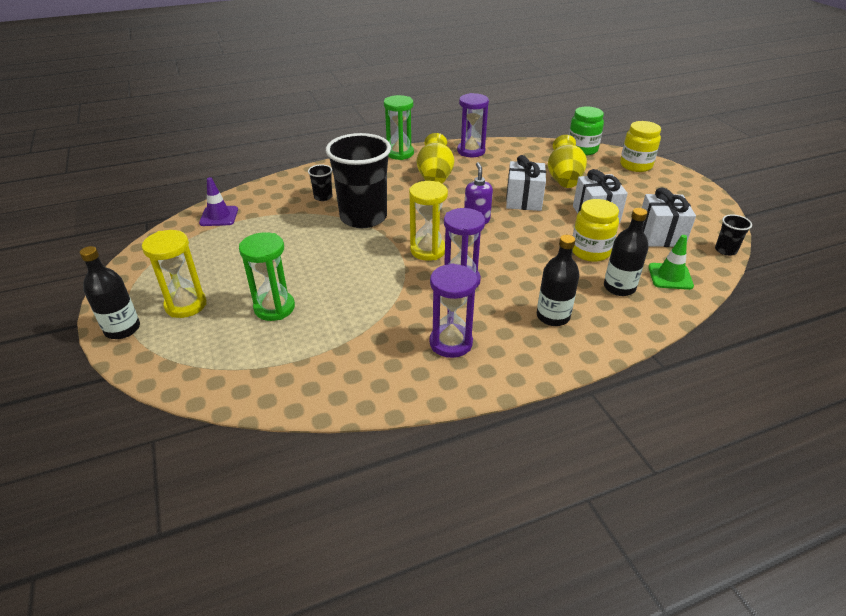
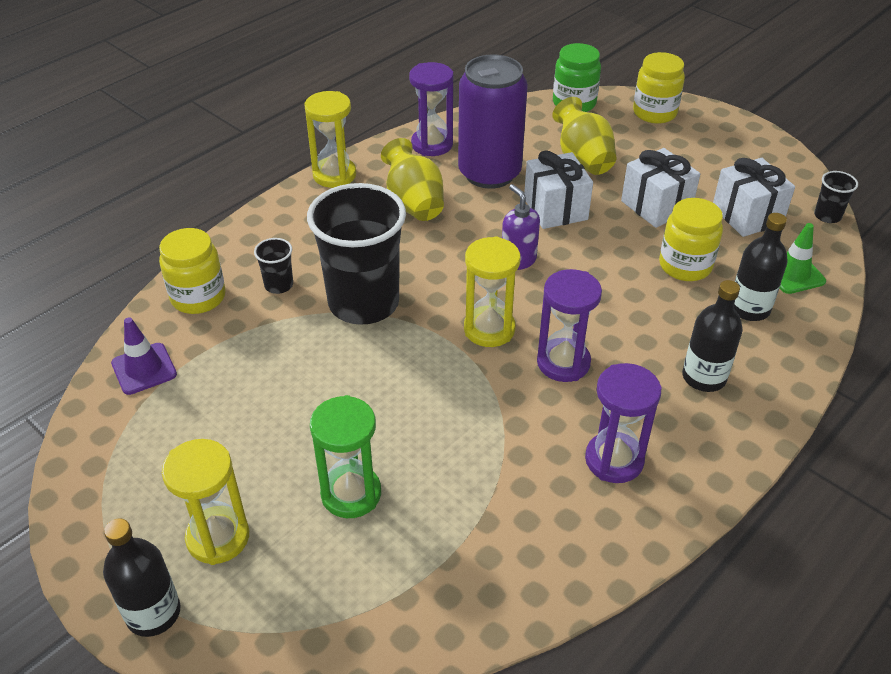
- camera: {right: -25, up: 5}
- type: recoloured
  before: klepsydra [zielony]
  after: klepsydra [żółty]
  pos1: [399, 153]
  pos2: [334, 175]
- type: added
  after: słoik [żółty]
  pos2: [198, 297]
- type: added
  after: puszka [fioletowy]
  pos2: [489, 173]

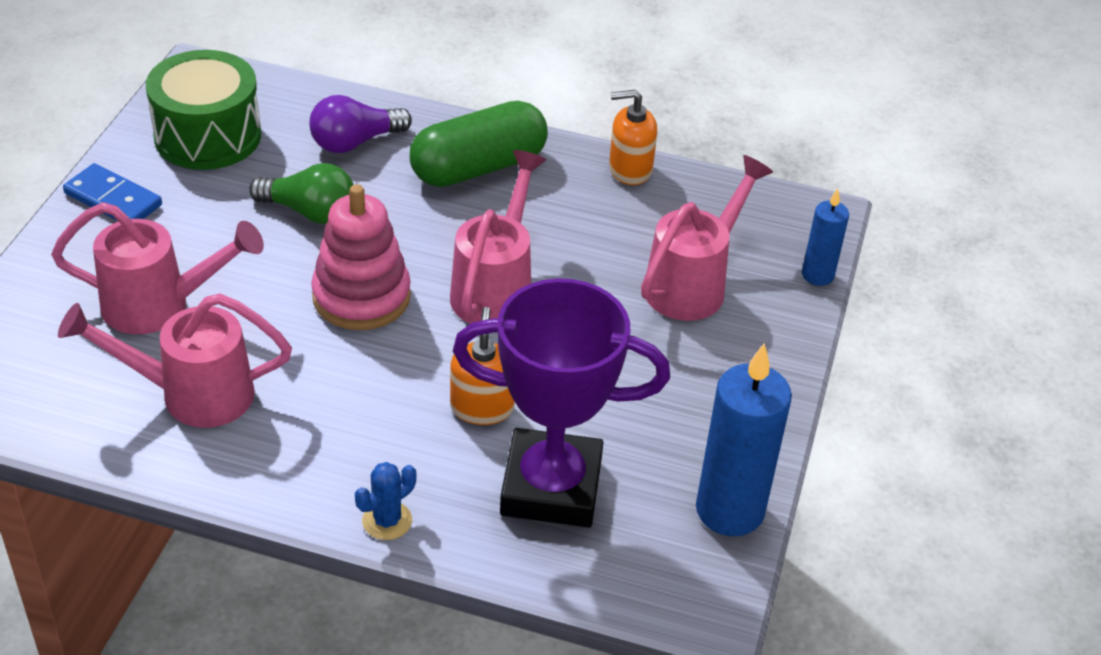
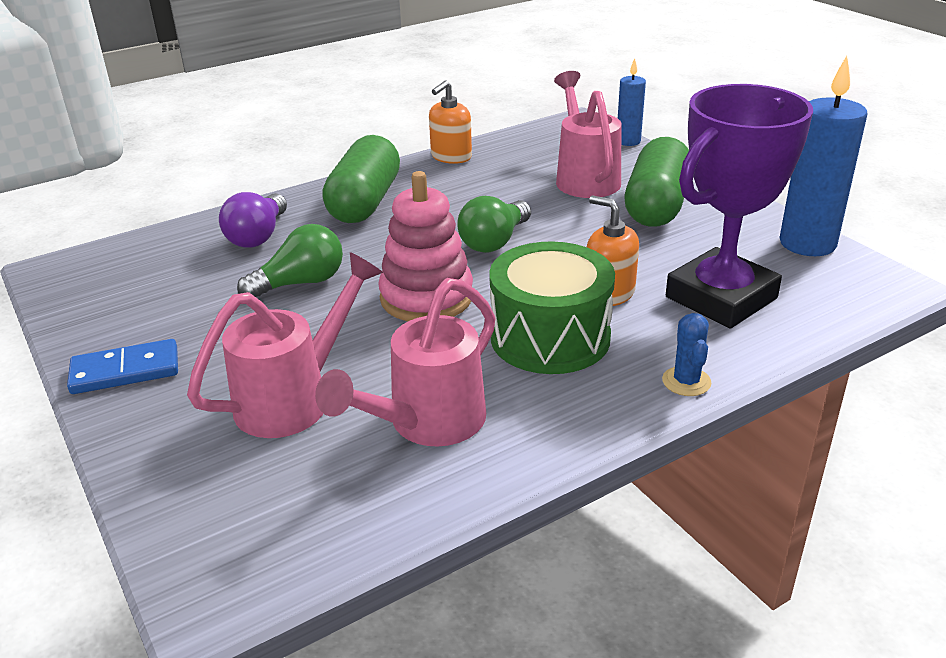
- camera: {right: -45, up: -10}
- type: moved
  before: bęben [zielony]
  pos1: [208, 136]
  pos2: [550, 337]
- type: replaced
  before: konewka [różowy]
  after: żarówka [zielony]
  pos1: [496, 287]
  pos2: [494, 242]
- type: added
  after: kapsułka [zielony]
  pos2: [656, 205]

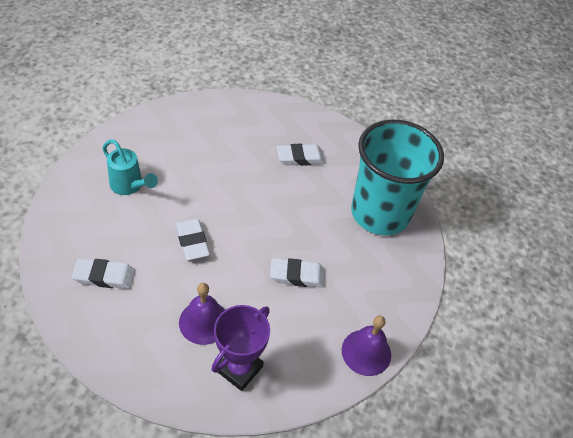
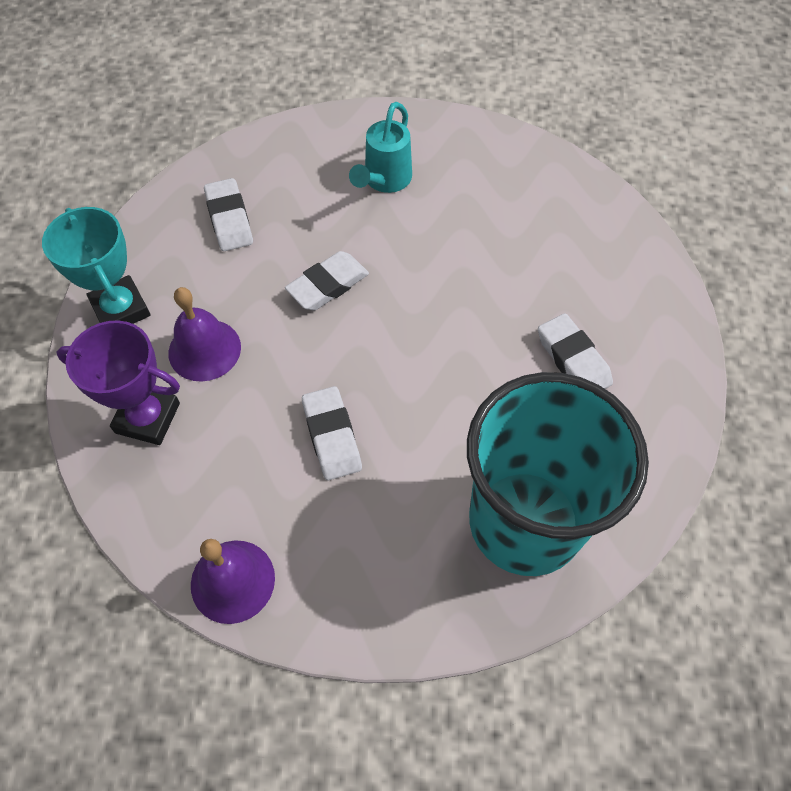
- camera: {right: 75, up: 10}
- type: added
  after: puchar [turkusowy]
  pos2: [121, 309]

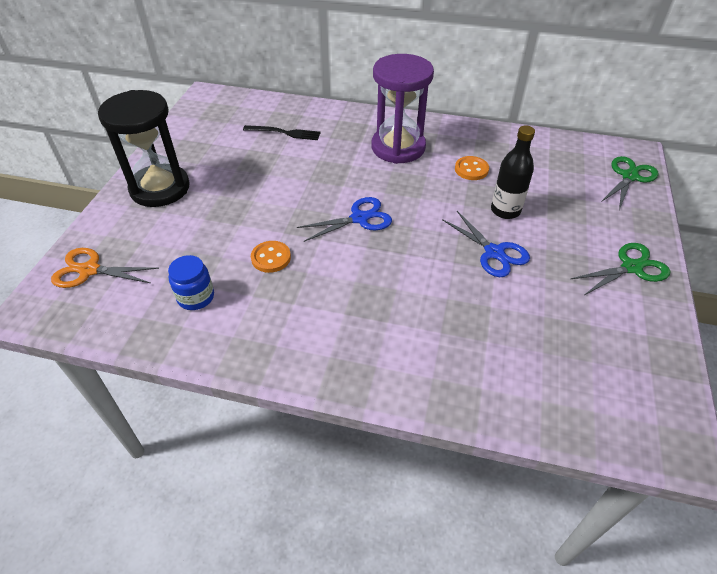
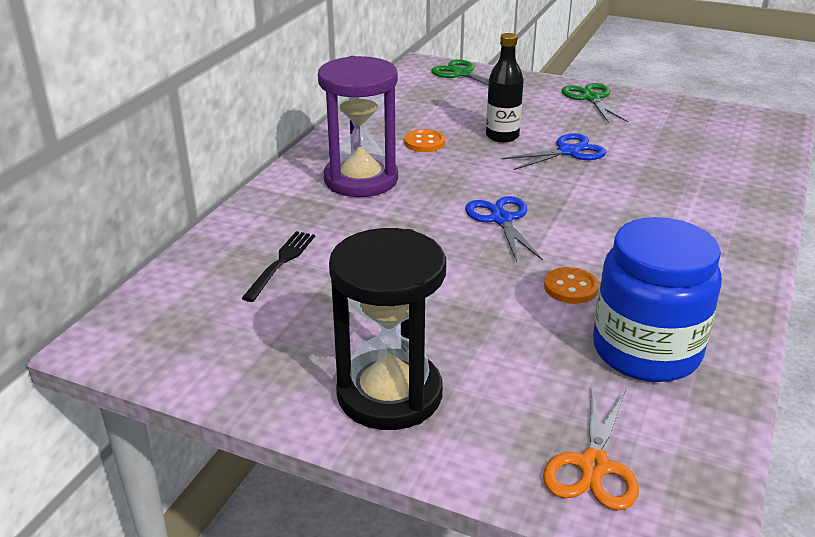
- camera: {right: -80, up: -15}
- type: resized
  before: słoik [niebieski]
  pos1: [196, 297]
  pos2: [646, 351]
  scale: 2.07

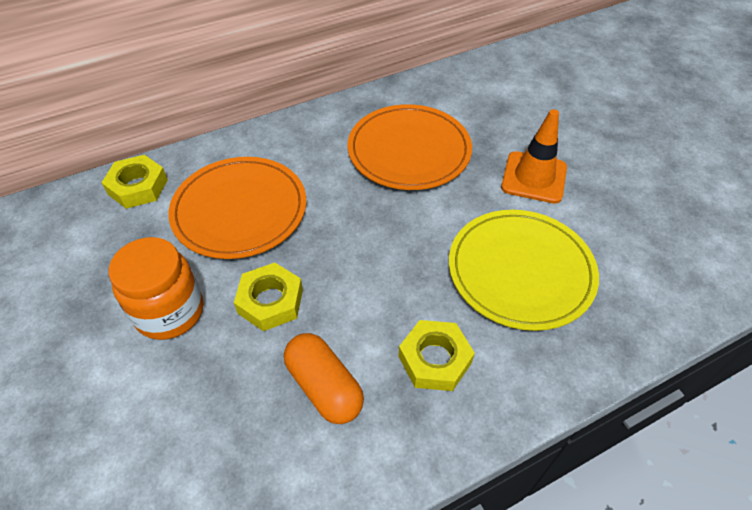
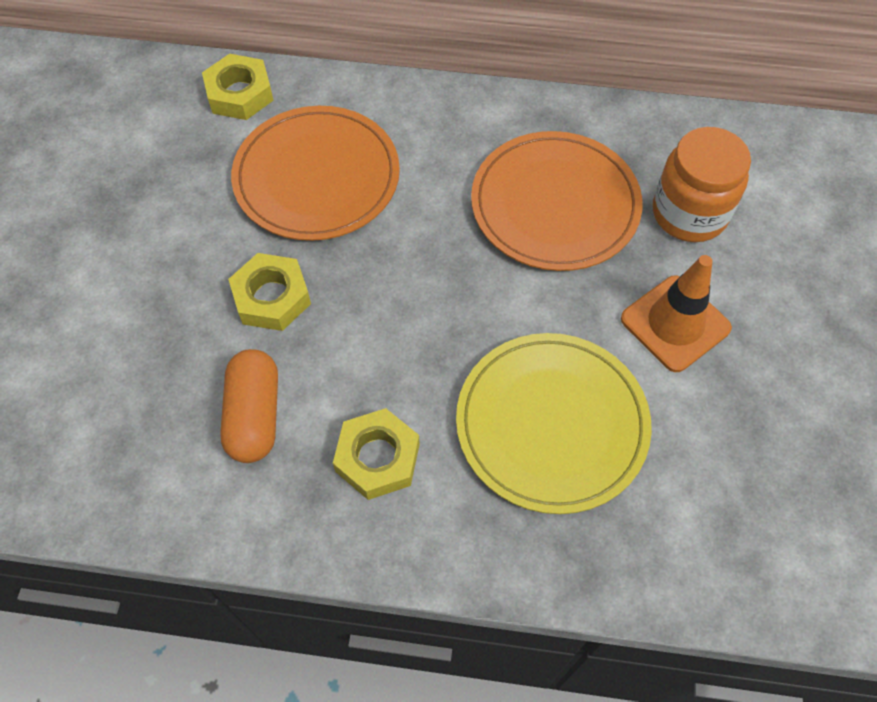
- camera: {right: 35, up: 10}
- type: moved
  before: słoik [pomarańczowy]
  pos1: [169, 312]
  pos2: [689, 213]

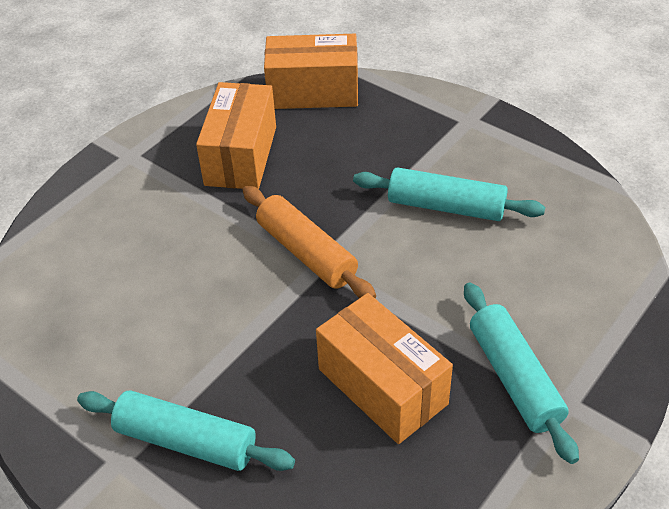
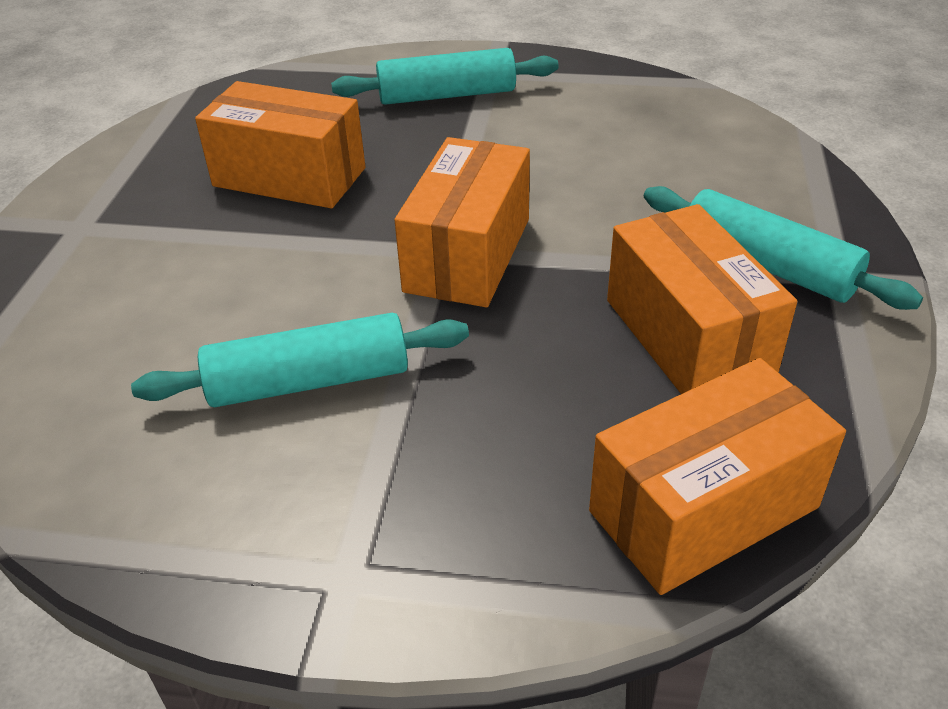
- camera: {right: 150, up: -5}
- type: replaced
  before: wałek do ciasta [pomarańczowy]
  after: pudełko [pomarańczowy]
  pos1: [306, 252]
  pos2: [467, 254]
- type: moved
  before: wałek do ciasta [turkusowy]
  pos1: [514, 378]
  pos2: [767, 266]

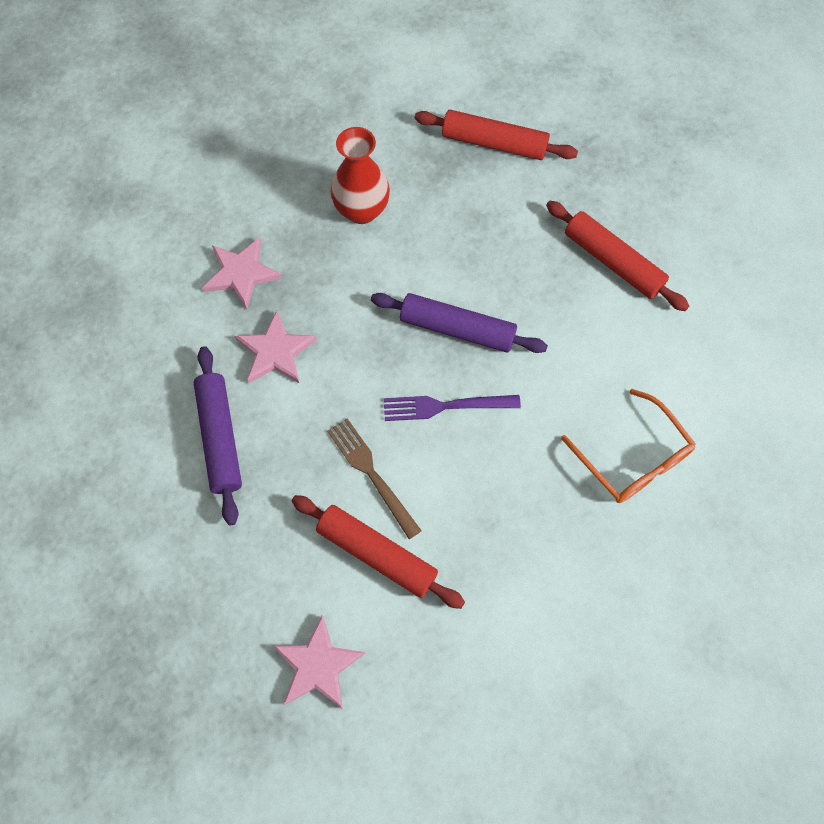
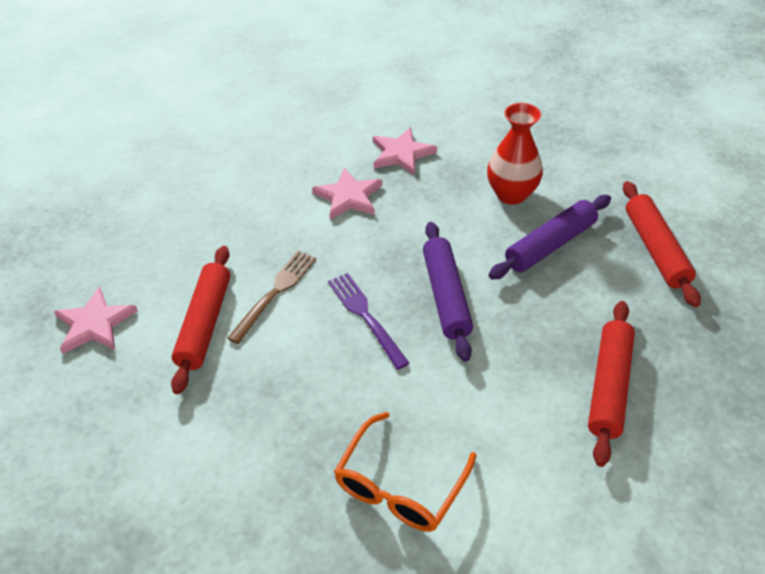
- camera: {right: 65, up: -20}
- type: moved
  before: wałek do ciasta [fioletowy]
  pos1: [220, 437]
  pos2: [550, 244]

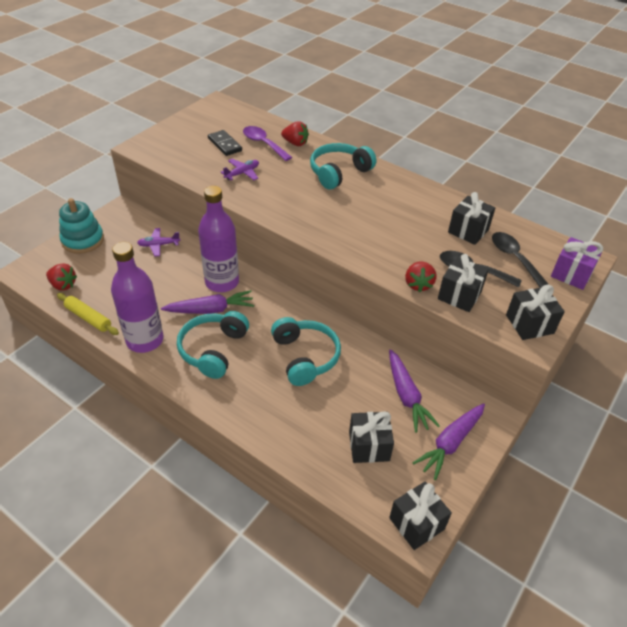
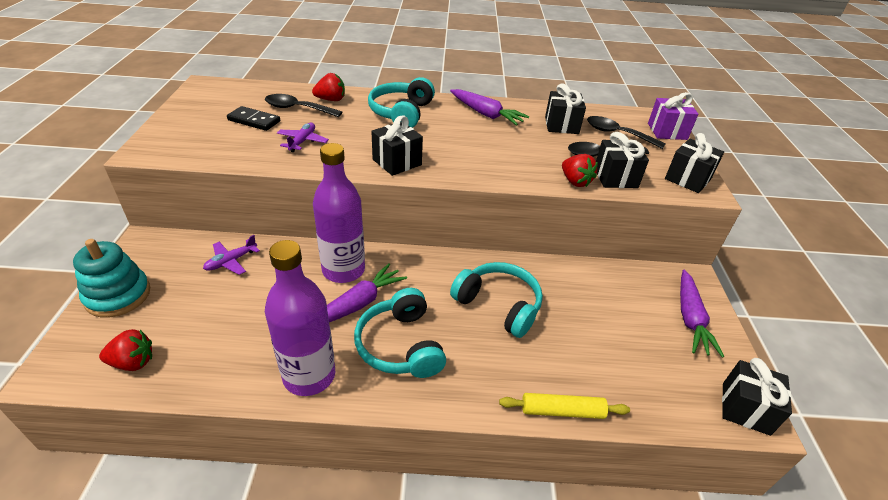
- camera: {right: -35, up: -5}
- type: moved
  before: wałek do ciasta [żółty]
  pos1: [88, 318]
  pos2: [562, 411]
- type: recoloured
  before: łyżka [fioletowy]
  after: łyżka [czarny]
  pos1: [263, 144]
  pos2: [298, 109]
- type: moved
  before: prezent [czarny]
  pos1: [369, 446]
  pos2: [397, 162]
- type: moved
  before: marchewka [fioletowy]
  pos1: [406, 395]
  pos2: [486, 114]

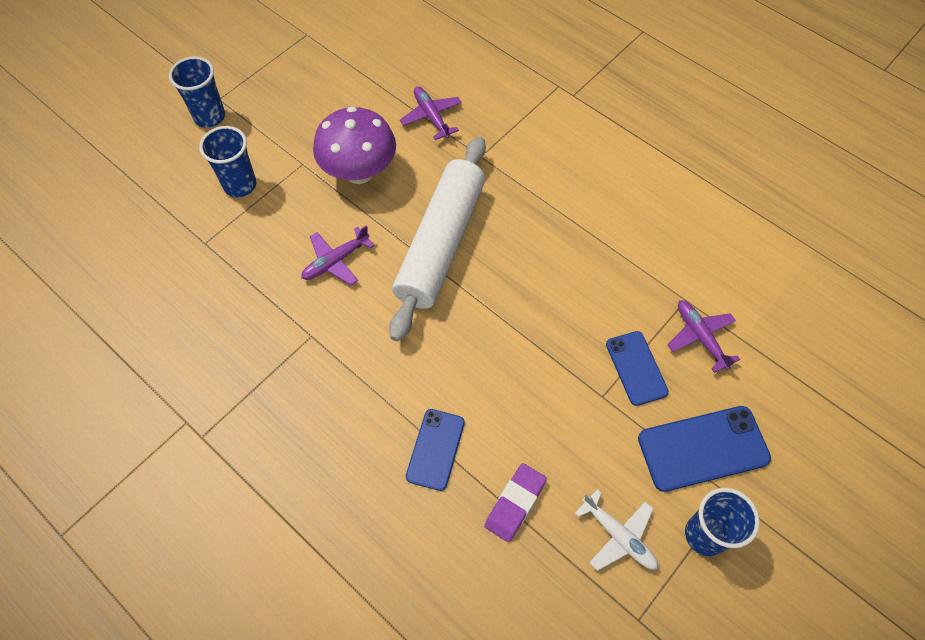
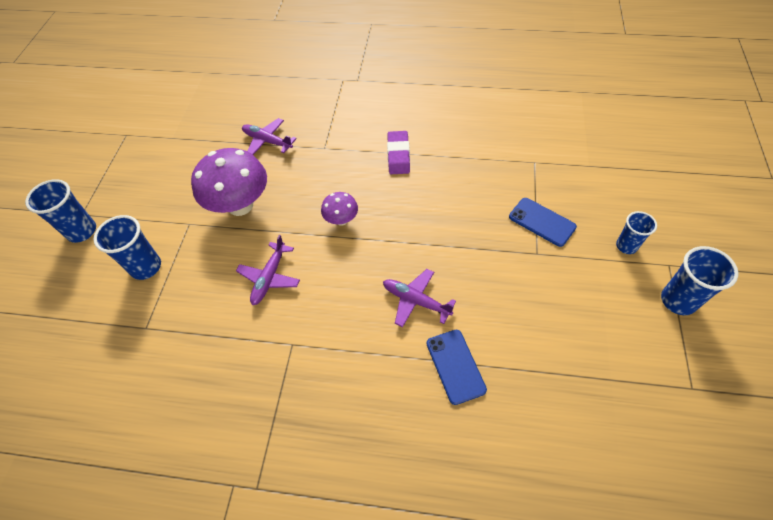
- camera: {right: -30, up: -5}
- type: replaced
  before: wałek do ciasta [biały]
  after: grzyb [fioletowy]
  pos1: [440, 244]
  pos2: [341, 220]
- type: moved
  before: gumka do mazania [fioletowy]
  pos1: [515, 503]
  pos2: [398, 155]
- type: removed
  before: samolot [biały]
  pos1: [618, 535]
- type: replaced
  before: telefon [niebieski]
  after: szklanka [niebieski]
  pos1: [703, 448]
  pos2: [626, 246]
- type: moved
  before: samolot [fioletowy]
  pos1: [700, 337]
  pos2: [416, 301]

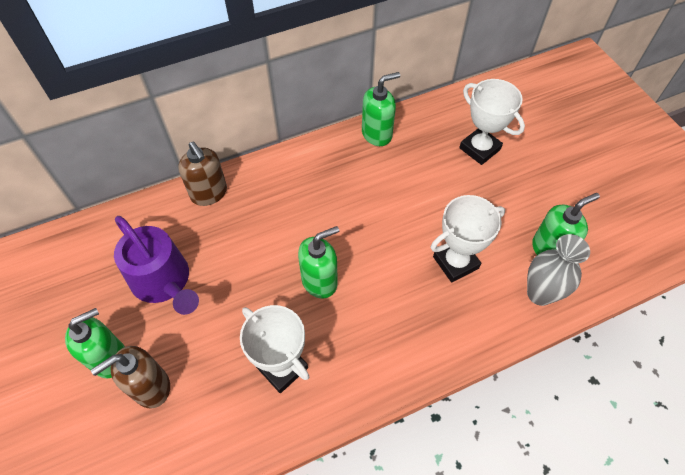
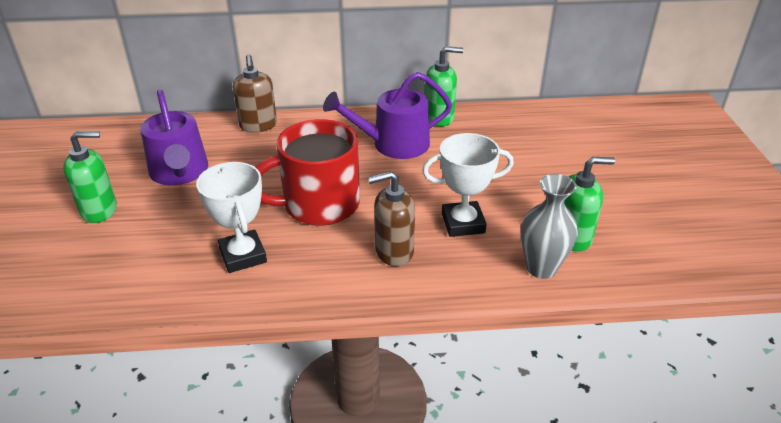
- camera: {right: 20, up: -20}
- type: moved
  before: dozownik mydła [brązowy]
  pos1: [151, 387]
  pos2: [393, 251]
- type: replaced
  before: dozownik mydła [zielony]
  after: kubek [czerwony]
  pos1: [320, 281]
  pos2: [318, 205]
- type: removed
  before: puchar [biały]
  pos1: [479, 149]
- type: added
  after: konewka [fioletowy]
  pos2: [394, 144]

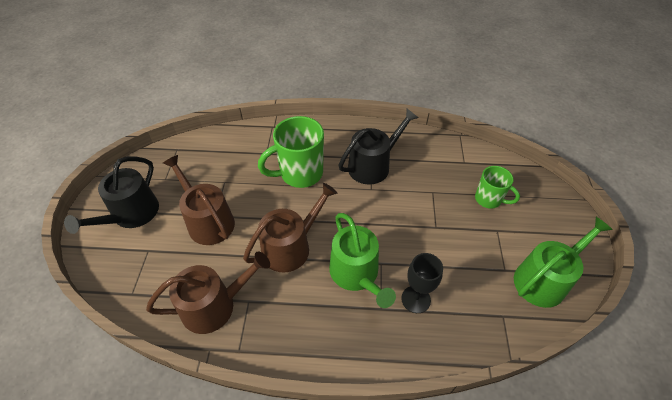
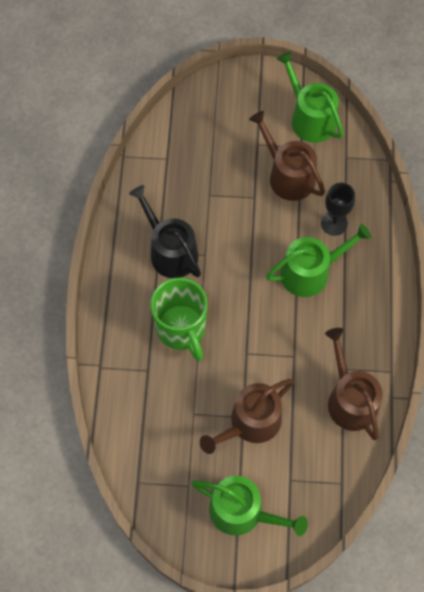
- camera: {right: -90, up: 15}
- type: recoloured
  before: konewka [czarny]
  after: konewka [zielony]
  pos1: [131, 215]
  pos2: [243, 512]
- type: moved
  before: konewka [brązowy]
  pos1: [291, 246]
  pos2: [287, 175]
- type: removed
  before: kubek [zielony]
  pos1: [489, 199]

